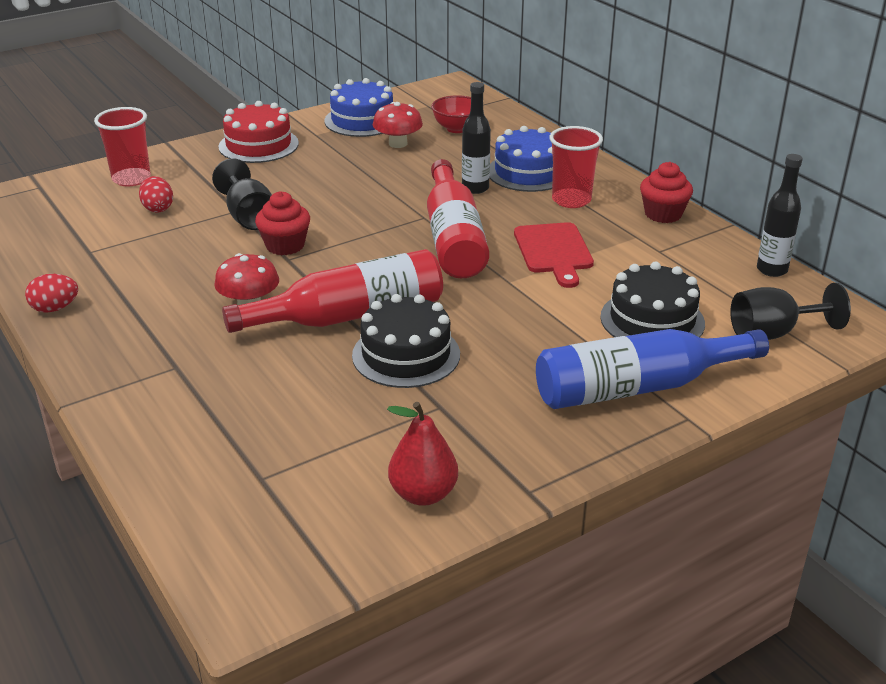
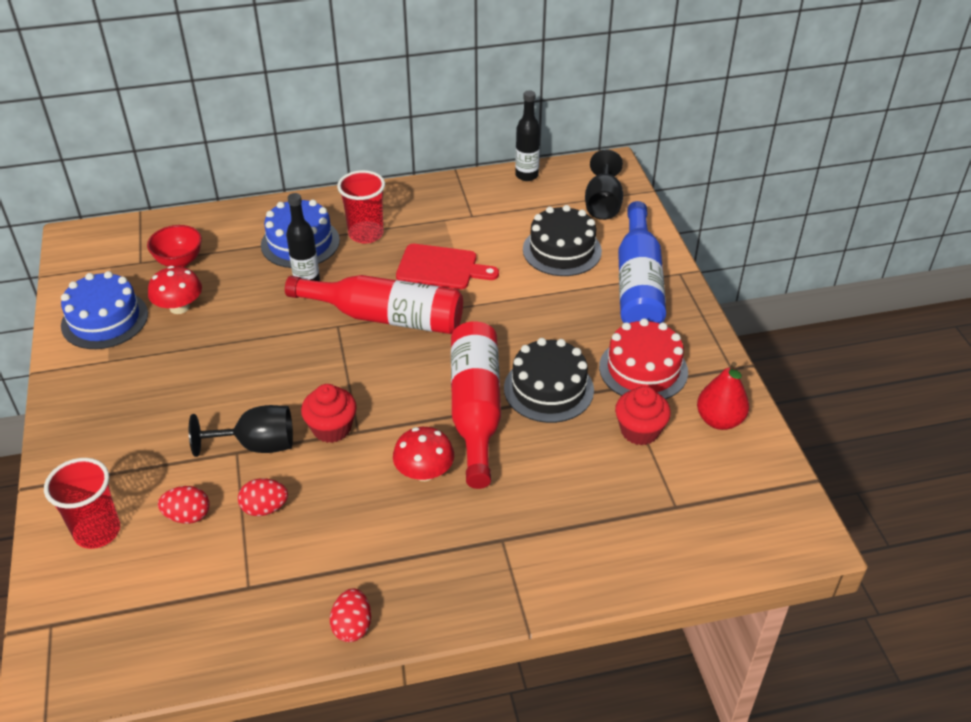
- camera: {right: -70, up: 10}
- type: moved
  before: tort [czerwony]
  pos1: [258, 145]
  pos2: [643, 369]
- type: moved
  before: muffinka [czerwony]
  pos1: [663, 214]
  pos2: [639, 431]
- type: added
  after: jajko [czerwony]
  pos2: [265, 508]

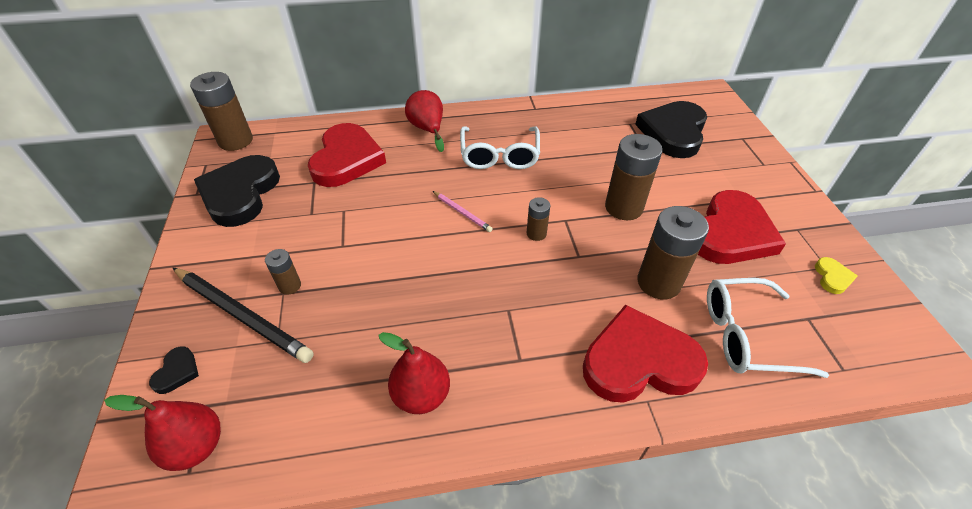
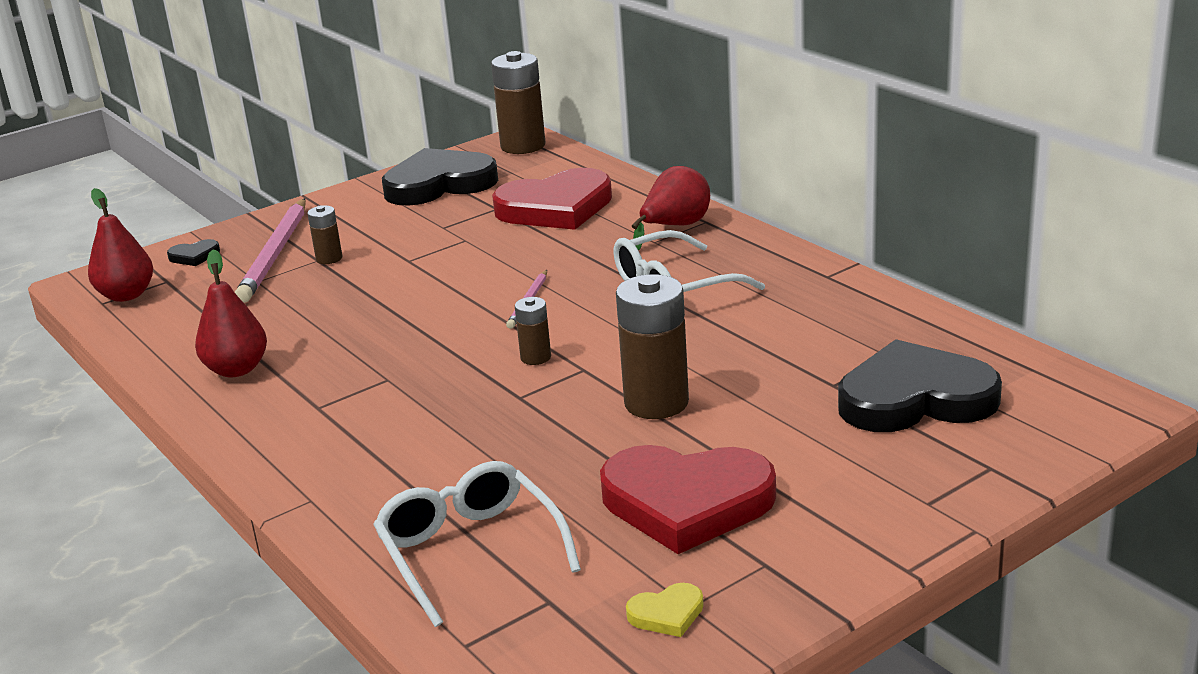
- camera: {right: 65, up: -20}
- type: recoloured
  before: ołówek [czarny]
  after: ołówek [różowy]
  pos1: [242, 315]
  pos2: [275, 254]
- type: removed
  before: serce [czerwony]
  pos1: [639, 361]
- type: removed
  before: bateria [brązowy]
  pos1: [658, 282]

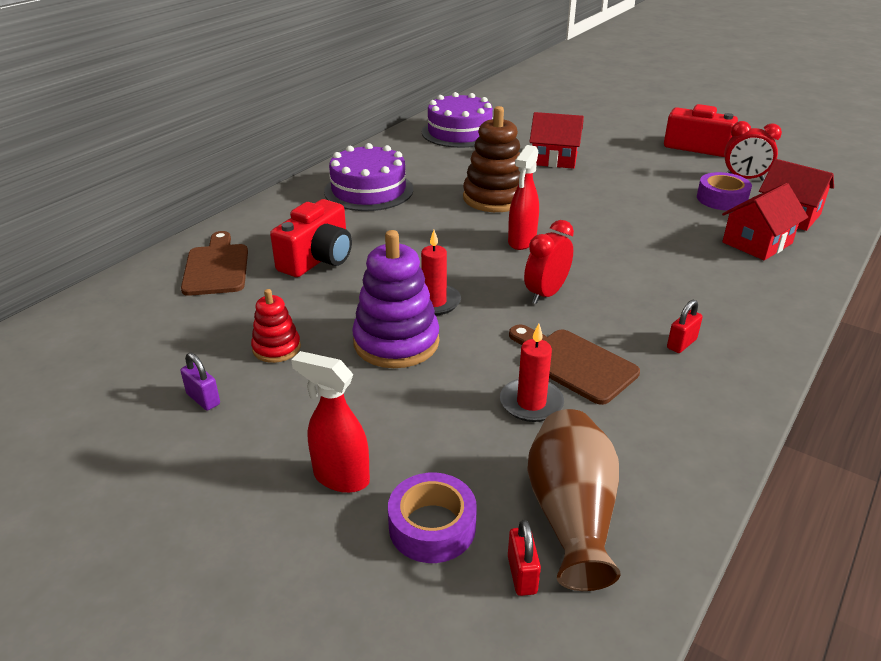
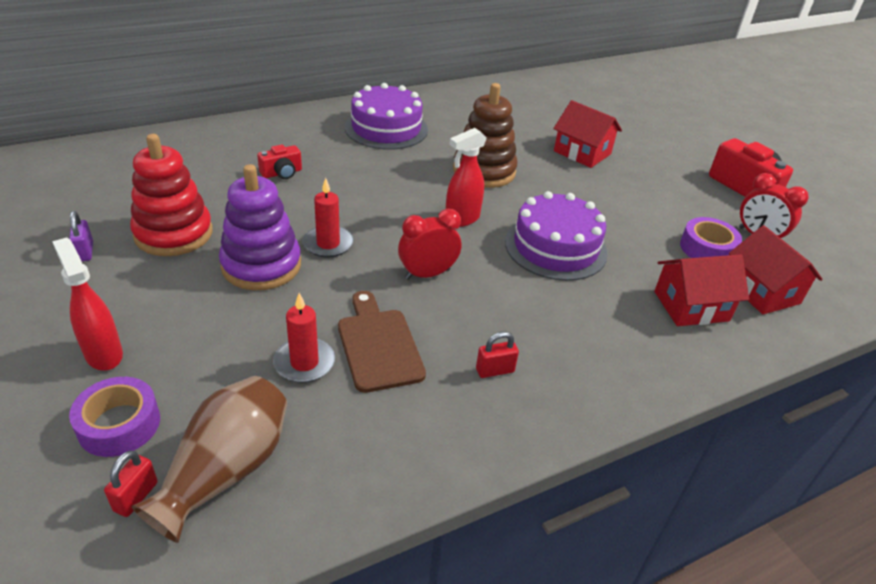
- camera: {right: 25, up: 5}
- type: removed
  before: deska do krojenia [brązowy]
  pos1: [216, 267]
- type: resized
  before: zabawka nakładanka [czerwony]
  pos1: [276, 348]
  pos2: [173, 233]
  scale: 1.82
- type: resized
  before: aparat fotograficzny [czerwony]
  pos1: [318, 259]
  pos2: [282, 173]
  scale: 0.55
- type: moved
  before: tort [fioletowy]
  pos1: [459, 132]
  pos2: [555, 247]

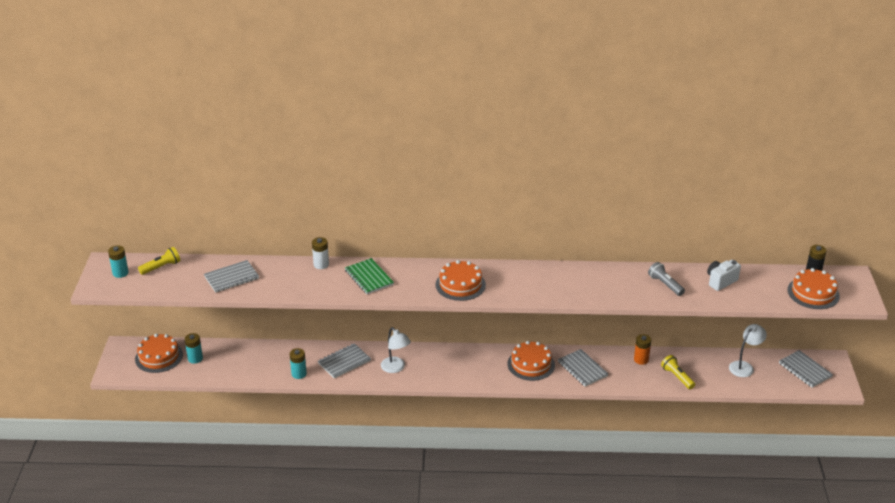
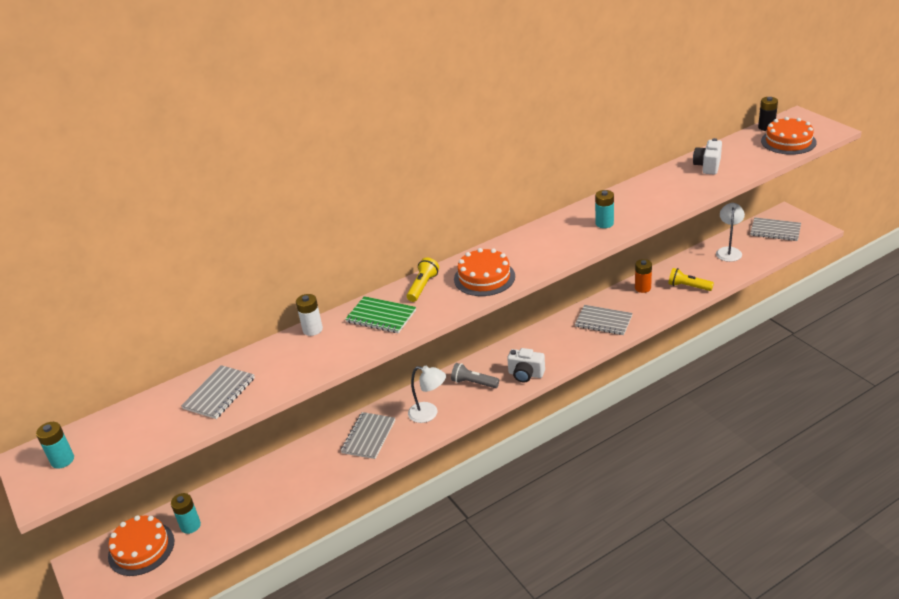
- camera: {right: -30, up: 0}
- type: moved
  before: latarka [żółty]
  pos1: [161, 267]
  pos2: [423, 286]
- type: moved
  before: bateria [turkusowy]
  pos1: [299, 374]
  pos2: [604, 223]
- type: removed
  before: tort [pomarańczowy]
  pos1: [531, 364]
- type: moved
  before: latarka [szary]
  pos1: [665, 284]
  pos2: [473, 383]
- type: added
  after: aparat fotograficzny [biały]
  pos2: [526, 374]

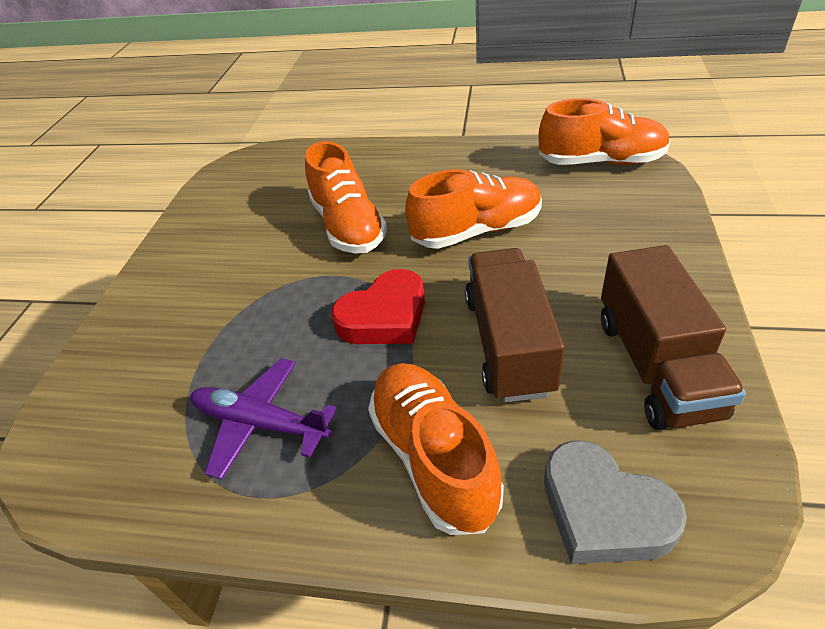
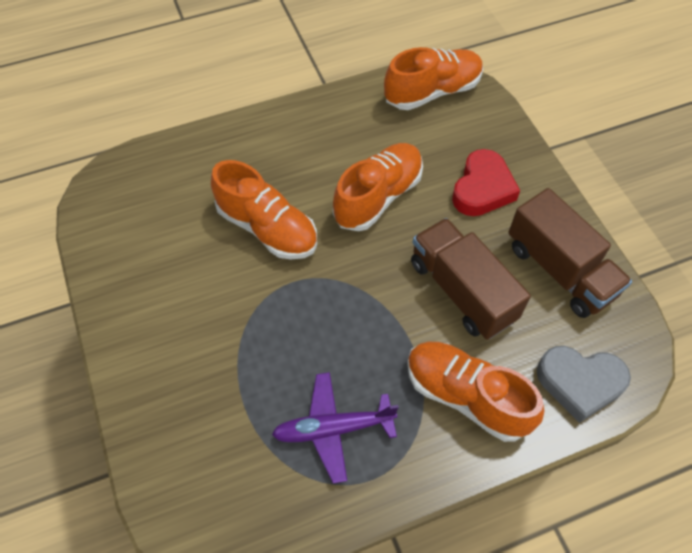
- camera: {right: -35, up: 15}
- type: moved
  before: serce [czerwony]
  pos1: [384, 317]
  pos2: [482, 188]

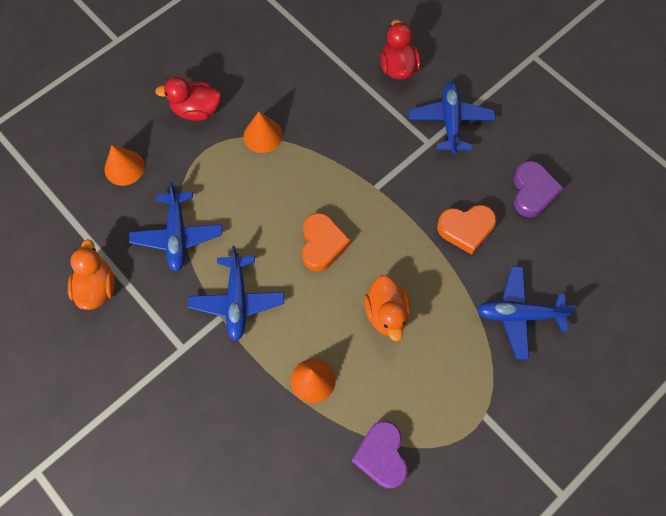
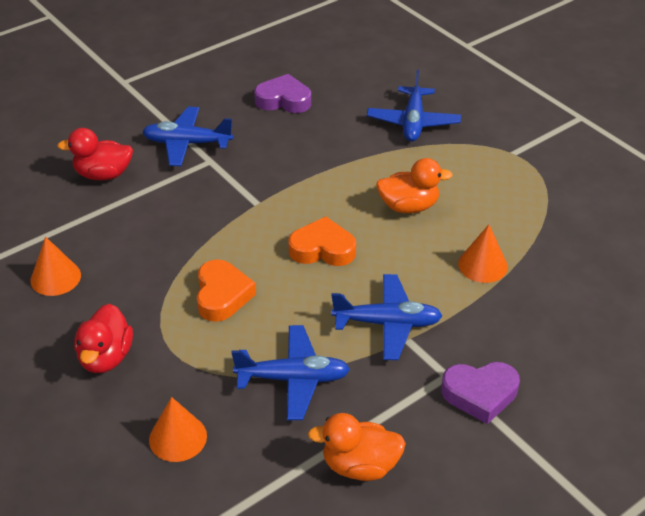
- camera: {right: -85, up: -25}
- type: moved
  before: stożek [pomarańczowy]
  pos1: [263, 135]
  pos2: [55, 277]
- type: moved
  before: serce [fioletowy]
  pos1: [381, 456]
  pos2: [480, 394]
- type: moved
  before: serce [pomarańczowy]
  pos1: [466, 229]
  pos2: [222, 295]

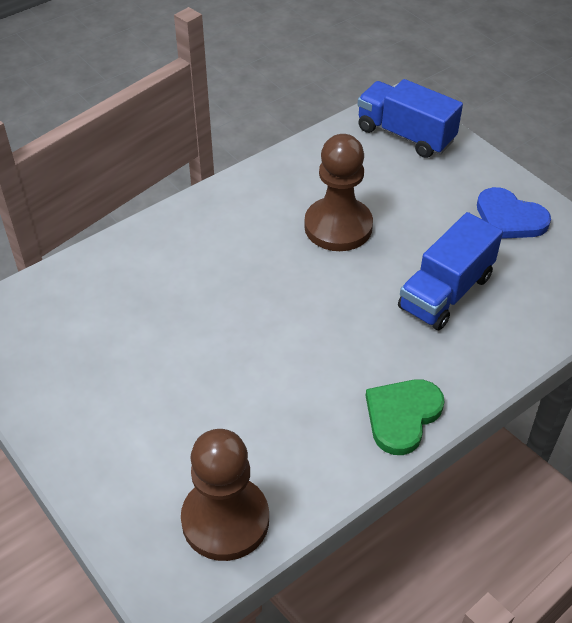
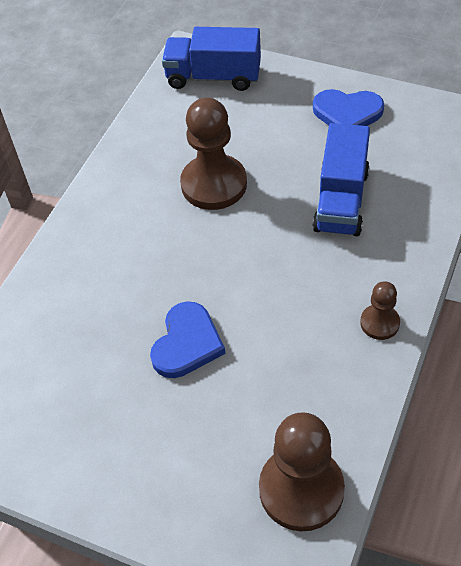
- camera: {right: -25, up: 5}
- type: replaced
  before: serce [zielony]
  after: pionek [brązowy]
  pos1: [402, 416]
  pos2: [379, 323]
- type: added
  after: serce [niebieski]
  pos2: [187, 343]

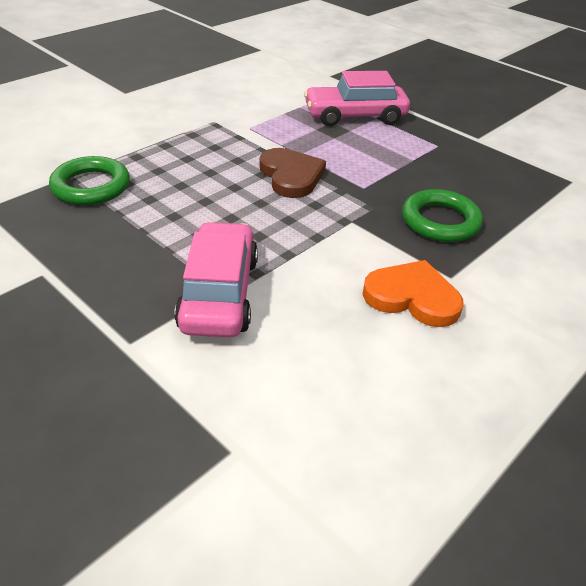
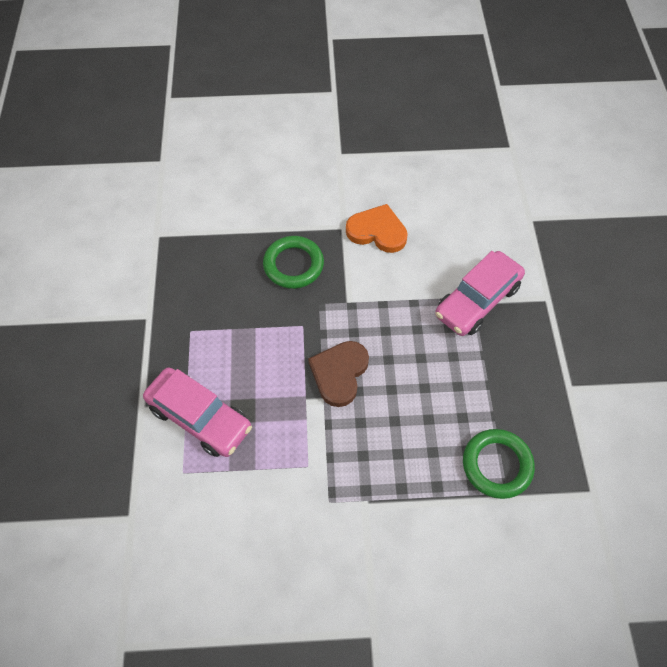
- camera: {right: -135, up: 20}
- type: turned
  before: serce [pomarańczowy]
  pos1: [412, 297]
  pos2: [377, 231]
  turn: 135

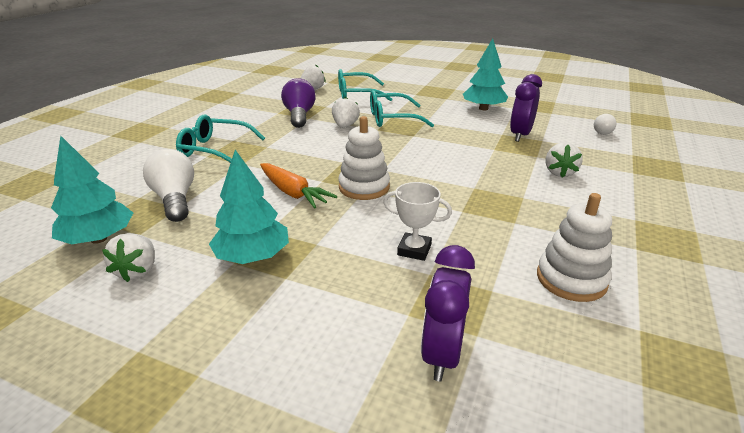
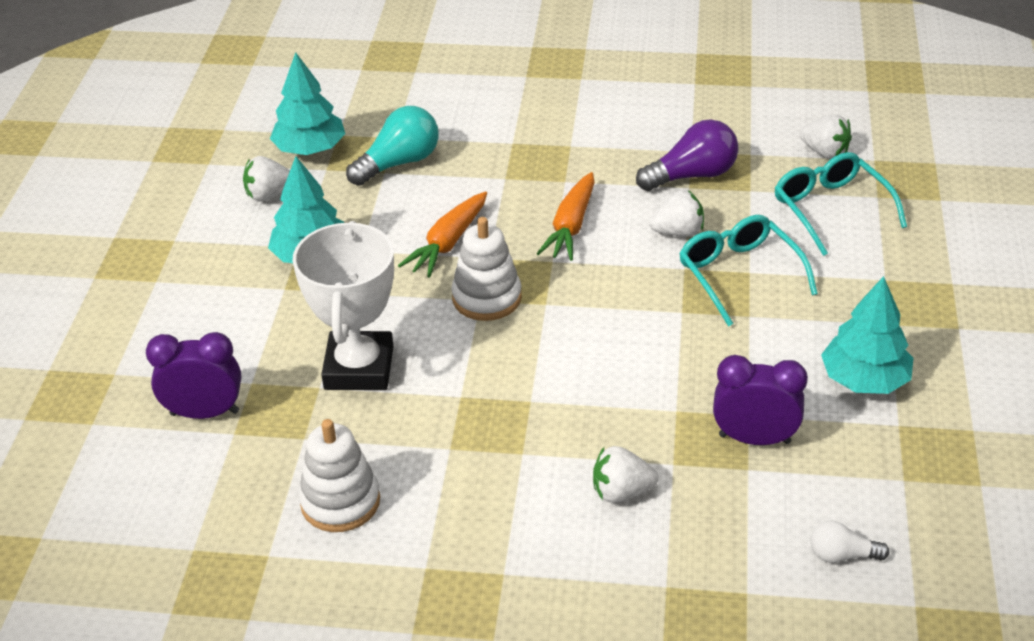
- camera: {right: 75, up: 10}
- type: recoloured
  before: żarówka [biały]
  after: żarówka [turkusowy]
  pos1: [175, 199]
  pos2: [399, 163]
- type: removed
  before: okulary [turkusowy]
  pos1: [215, 149]
- type: resized
  before: puchar [biały]
  pos1: [414, 250]
  pos2: [359, 368]
  scale: 1.92
- type: added
  after: marchewka [pomarańczowy]
  pos2: [571, 226]

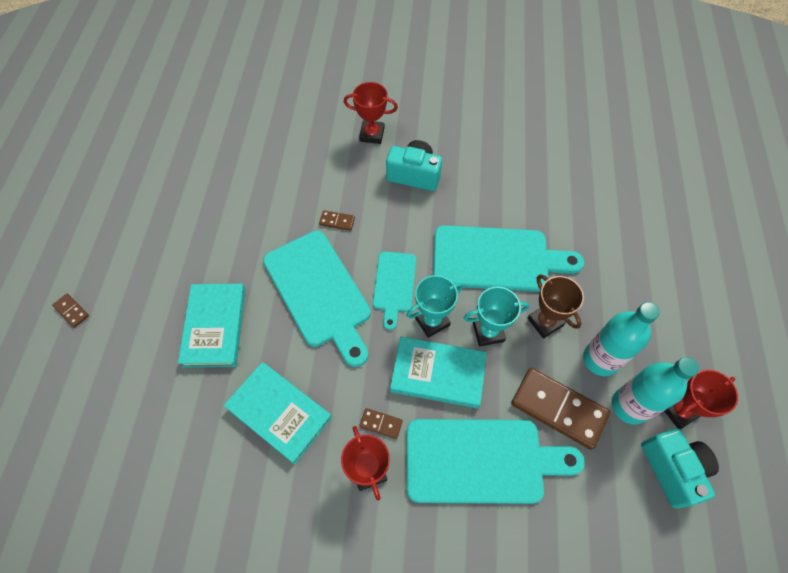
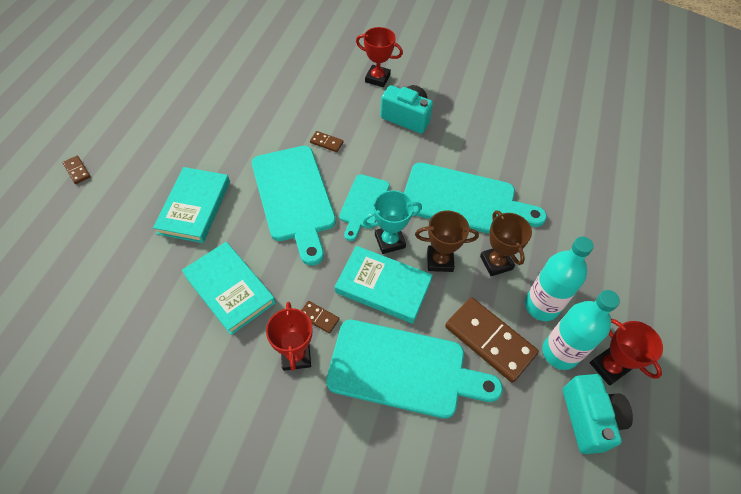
- camera: {right: 10, up: -5}
- type: recoloured
  before: puchar [turkusowy]
  after: puchar [brązowy]
  pos1: [488, 332]
  pos2: [440, 260]
- type: turned
  before: puchar [czerwony]
  pos1: [679, 410]
  pos2: [608, 367]
  turn: 75

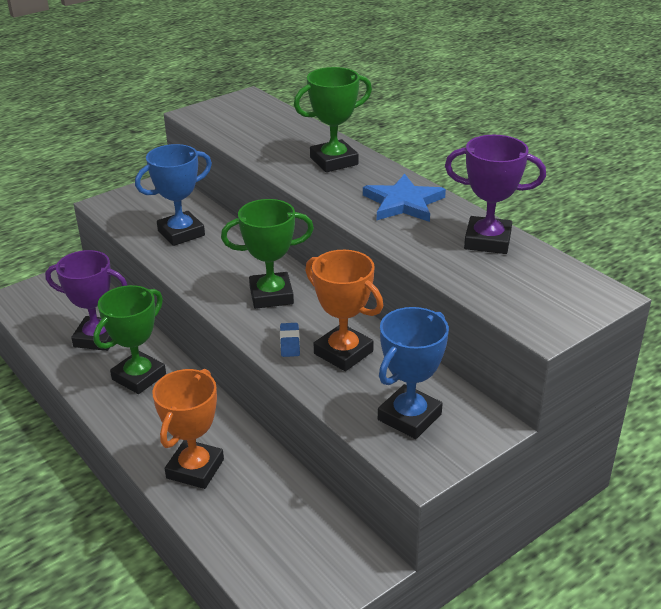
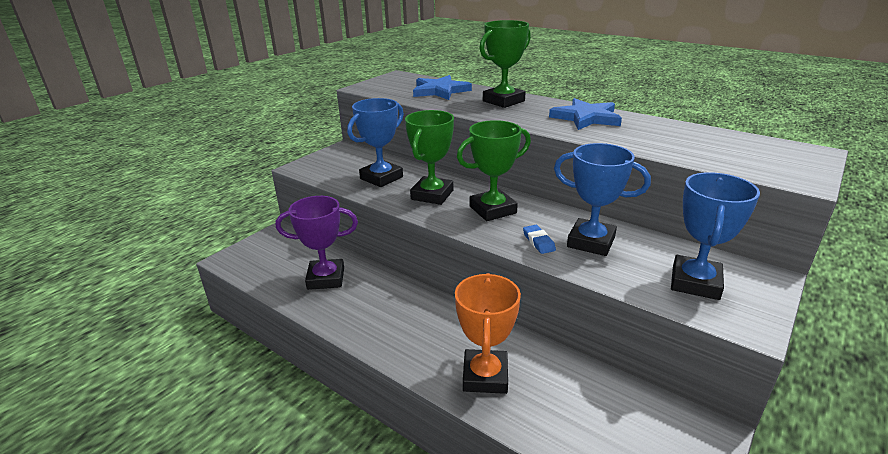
- camera: {right: -15, up: -5}
- type: moved
  before: puchar [zielony]
  pos1: [139, 377]
  pos2: [432, 195]
- type: recoloured
  before: puchar [pomarańczowy]
  after: puchar [niebieski]
  pos1: [343, 352]
  pos2: [591, 242]
- type: removed
  before: puchar [fioletowy]
  pos1: [487, 241]
- type: added
  after: gwiazda [niebieski]
  pos2: [440, 91]

